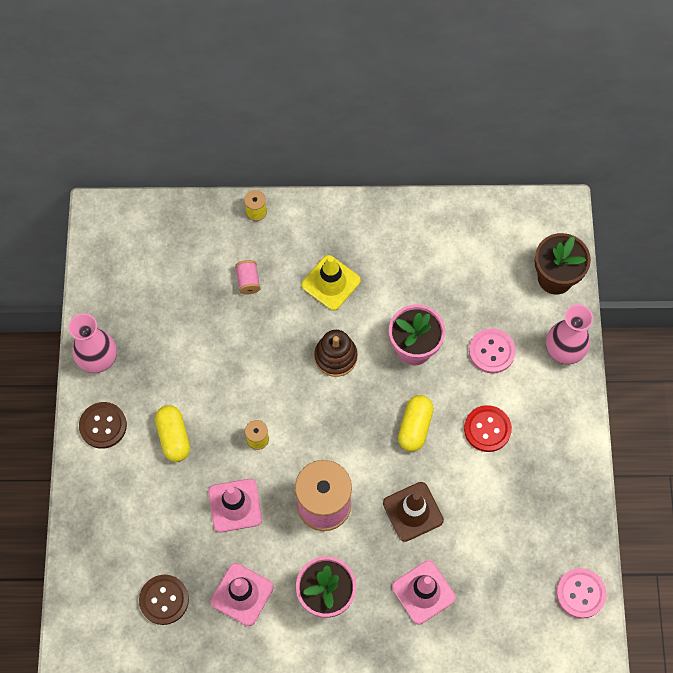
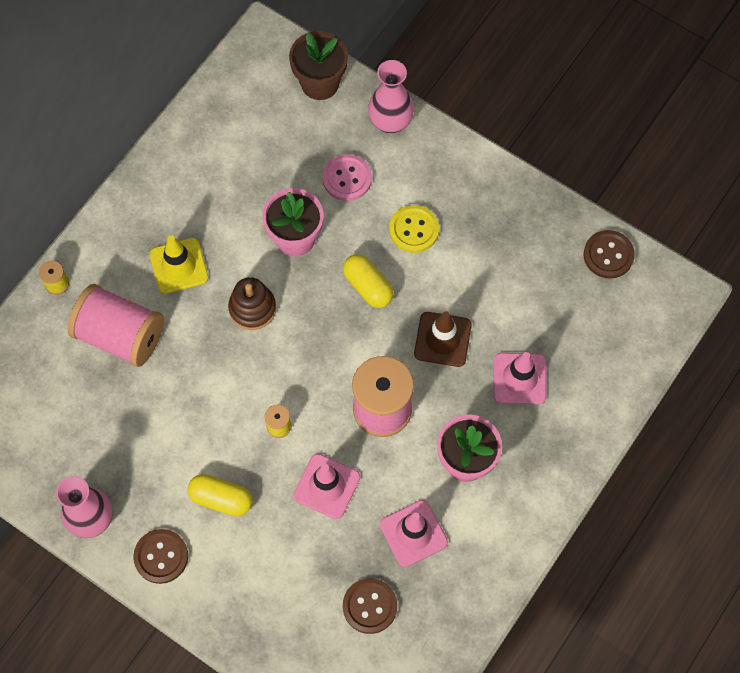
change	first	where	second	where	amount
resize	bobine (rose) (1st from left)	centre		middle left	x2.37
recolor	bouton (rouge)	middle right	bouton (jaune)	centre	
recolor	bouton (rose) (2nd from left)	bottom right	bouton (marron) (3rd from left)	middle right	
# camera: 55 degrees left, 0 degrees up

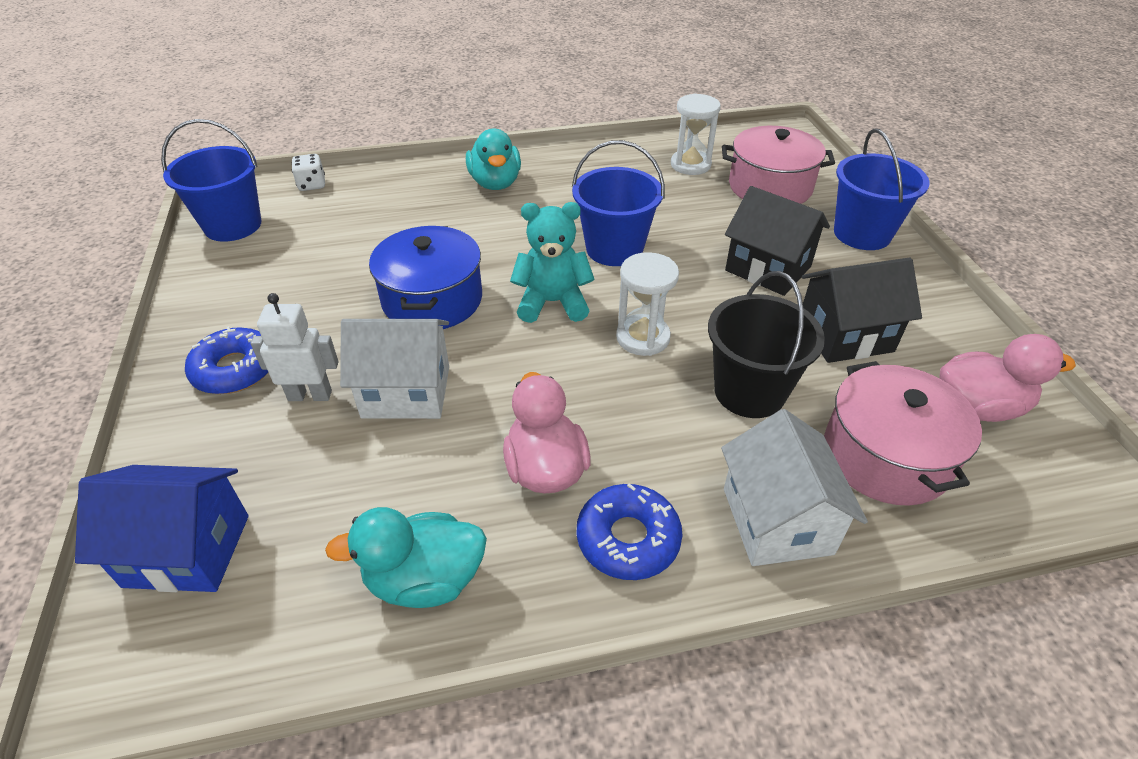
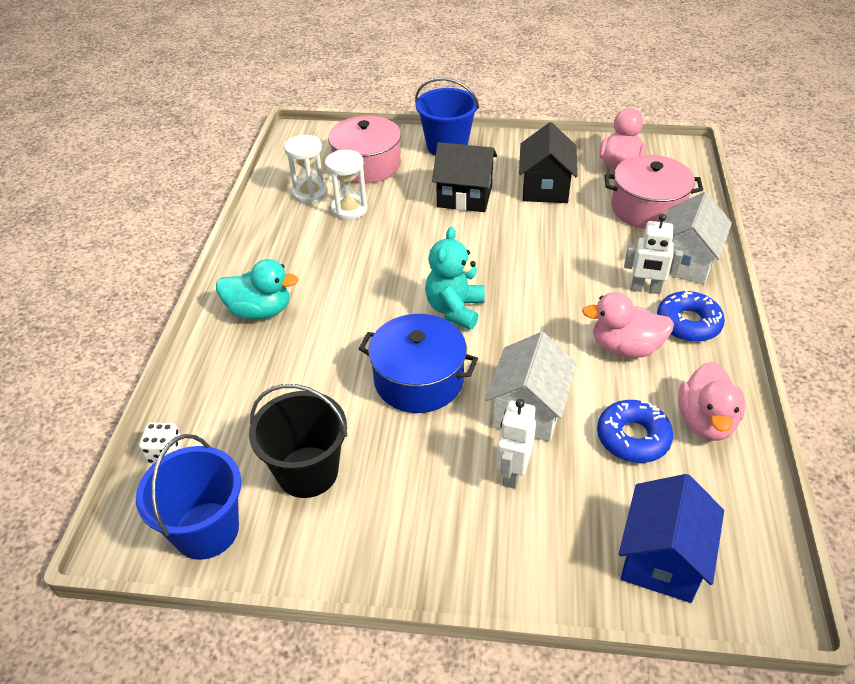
change	first	where	second	where	amount
delete	seau (bleu) (2nd from left)	top centre			
rotate	maison (noir) (1st from left)	top right		top centre	45 degrees clockwise
move	sablier (blanc) (1st from left in the first image)	centre	sablier (blanc) (2nd from left)	top centre	
move	seau (noir)	middle right		centre	
move	beignet (bleu) (1st from left)	middle left		middle right	
rotate	maison (blanc) (2nd from left)	middle right		middle right	75 degrees counterclockwise
recolor	canard (turquoise) (1st from left)	bottom centre	canard (rose) (3rd from left)	middle right	
insert			robot (blanc) (2nd from left)	middle right	
# camera: 70 degrees left, 0 degrees up

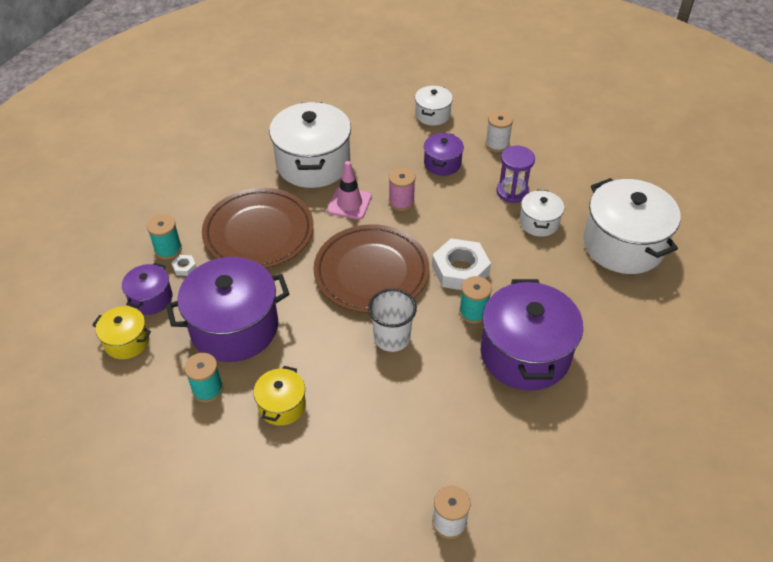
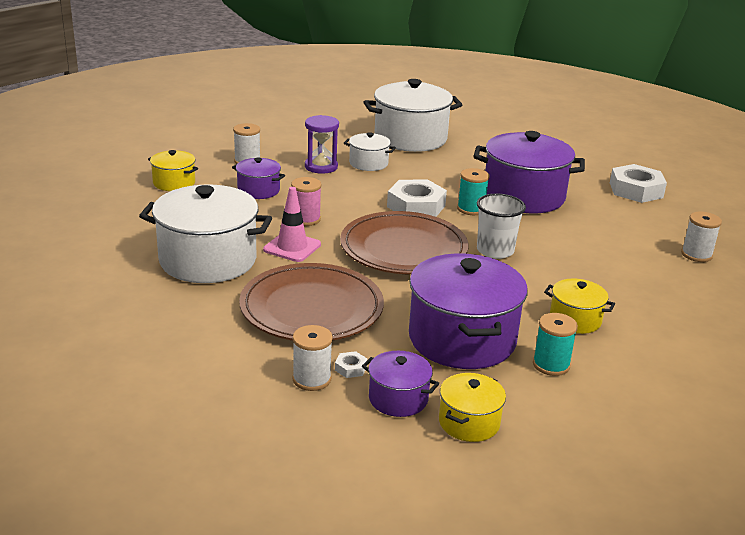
change	first	where	second	where	amount
recolor	marmite (blanc) (2nd from left)	top centre	marmite (jaune) (1st from left)	top left	
recolor	bobine (turquoise) (1st from left)	middle left	bobine (blanc) (2nd from left)	bottom centre	
insert			écrou (blanc) (3rd from left)	middle right	
# camera: 80 degrees left, 20 degrees down

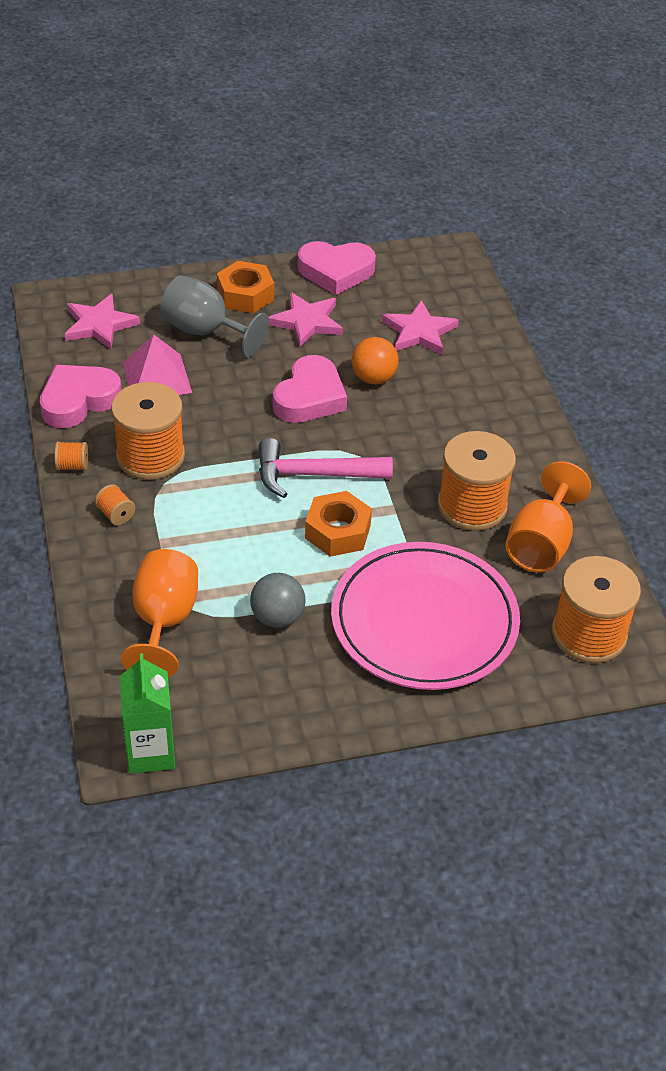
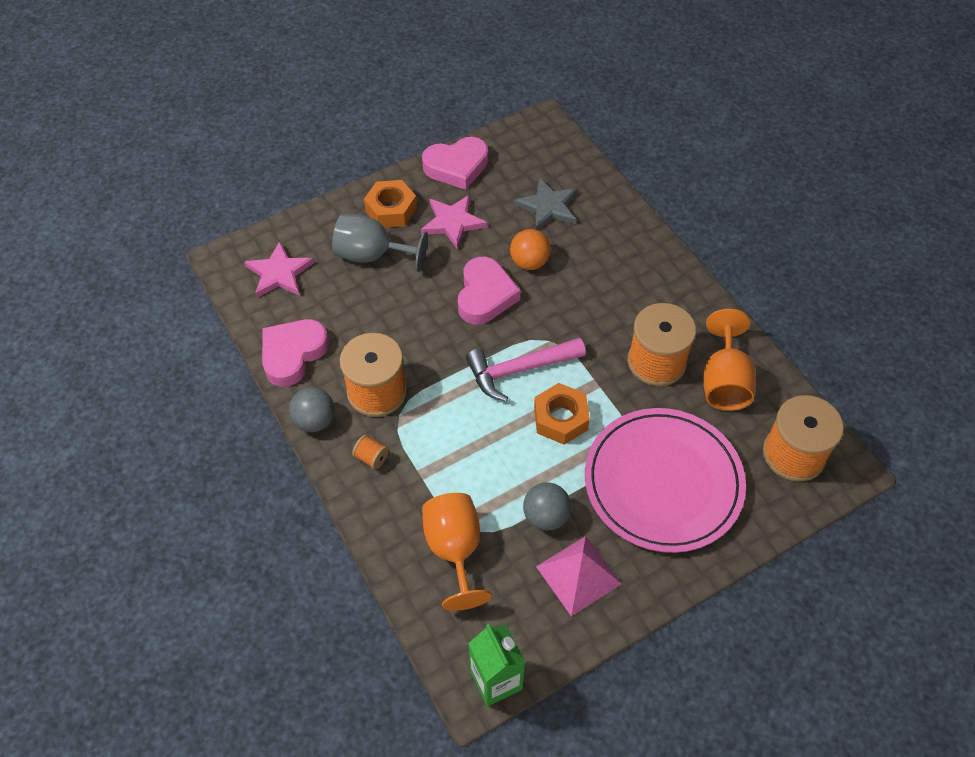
change	first	where	second	where	amount
recolor	étoile (rose) (3rd from left)	top centre	étoile (gris)	top centre	
move	pyramide (rose)	middle left		bottom centre	
replace	bobine (orange) (1st from left)	middle left	balle (gris) (1st from left)	middle left	
# camera: 15 degrees left, 10 degrees up

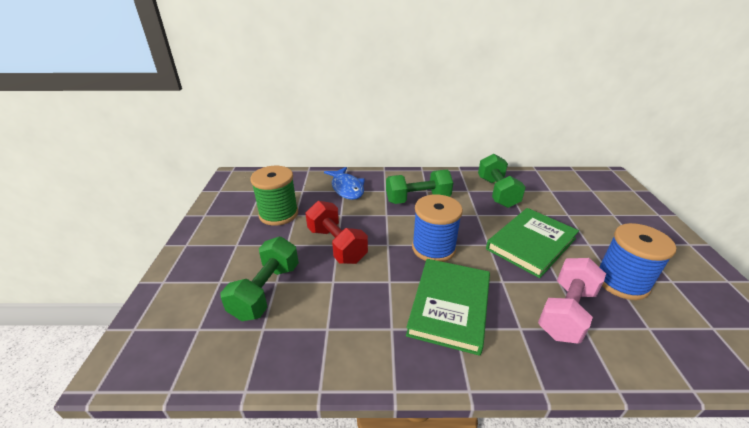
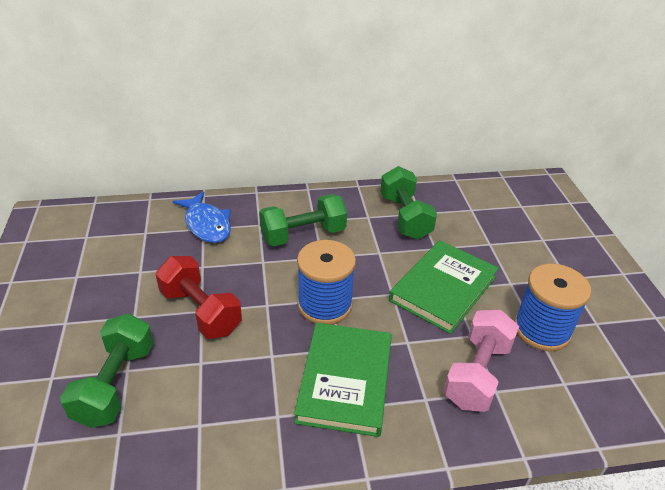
change	first	where	second	where	amount
delete	bobine (vert)	centre			
# camera: 10 degrees left, 5 degrees up

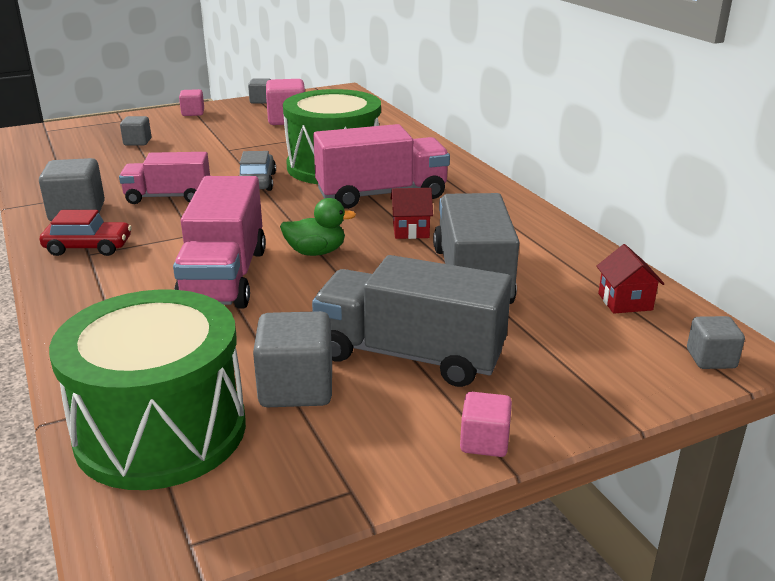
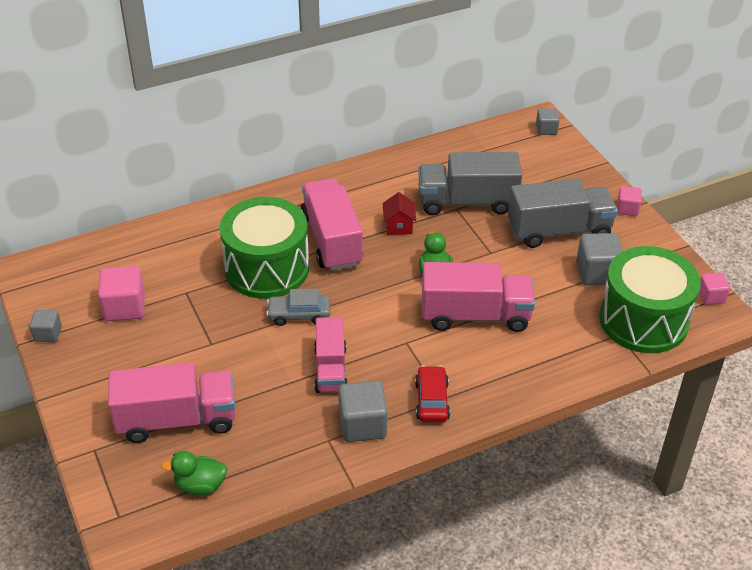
change	first	where	second	where	amount
move	cube (rose) (1st from left in the first image)	top left	cube (rose) (3rd from left)	middle right	
replace	cube (gris) (2nd from left)	top left	camion (rose) (1st from left)	bottom left	
delete	maison (rouge) (2nd from left)	middle right			
rotate	camion (gris) (1st from left in the first image)	centre	camion (gris) (2nd from left)	middle right	120 degrees counterclockwise
insert			canard (vert) (1st from left)	bottom left	
# camera: 90 degrees left, 15 degrees up

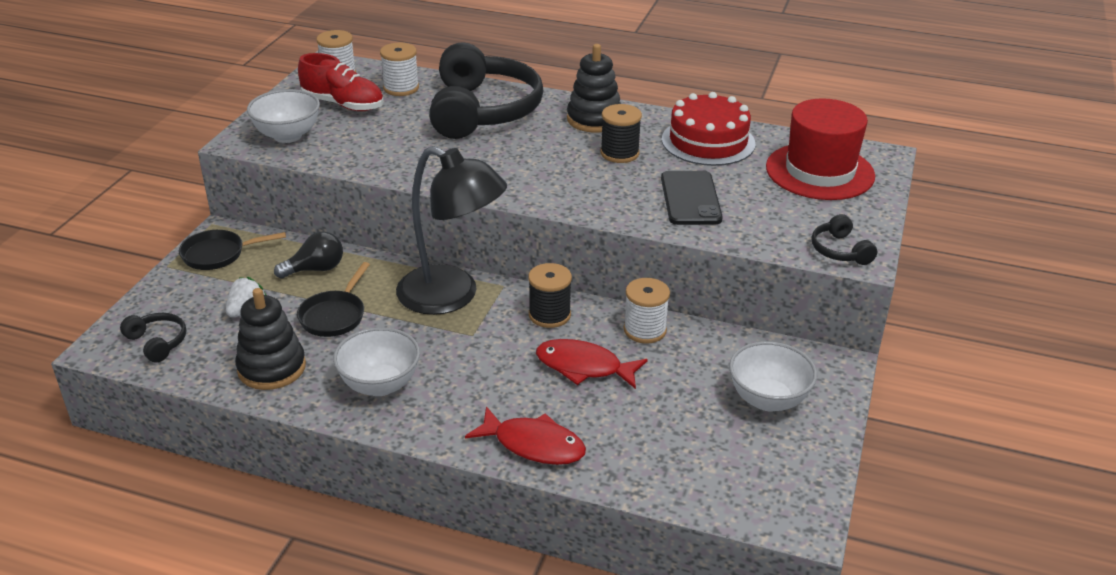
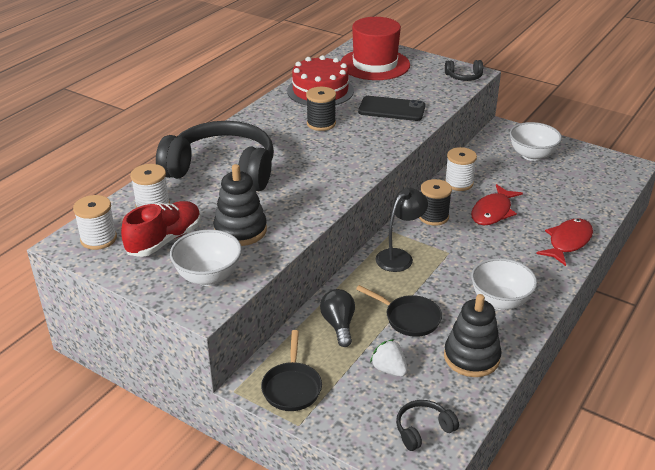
change	first	where	second	where	amount
move	jouet à empiler (noir) (2nd from left in the first image)	top centre	jouet à empiler (noir) (1st from left)	centre	
resize	lampe (noir)	centre		centre	x0.59
# camera: 75 degrees left, 0 degrees up

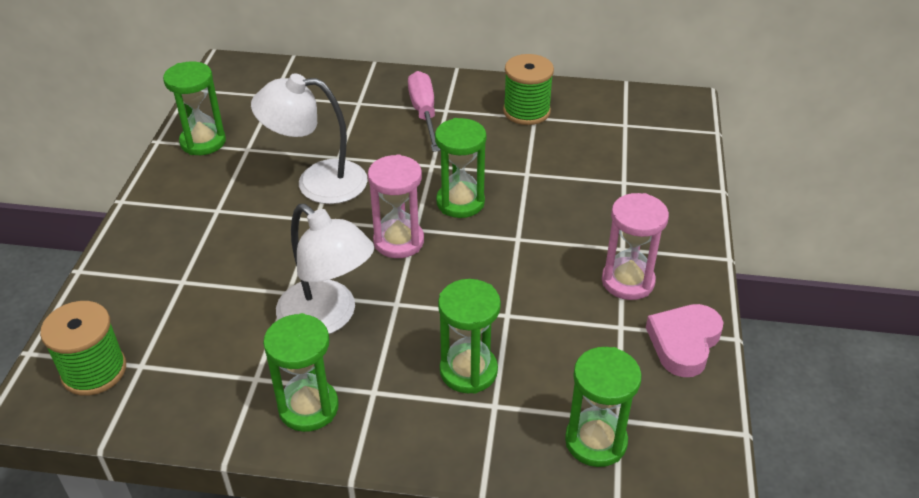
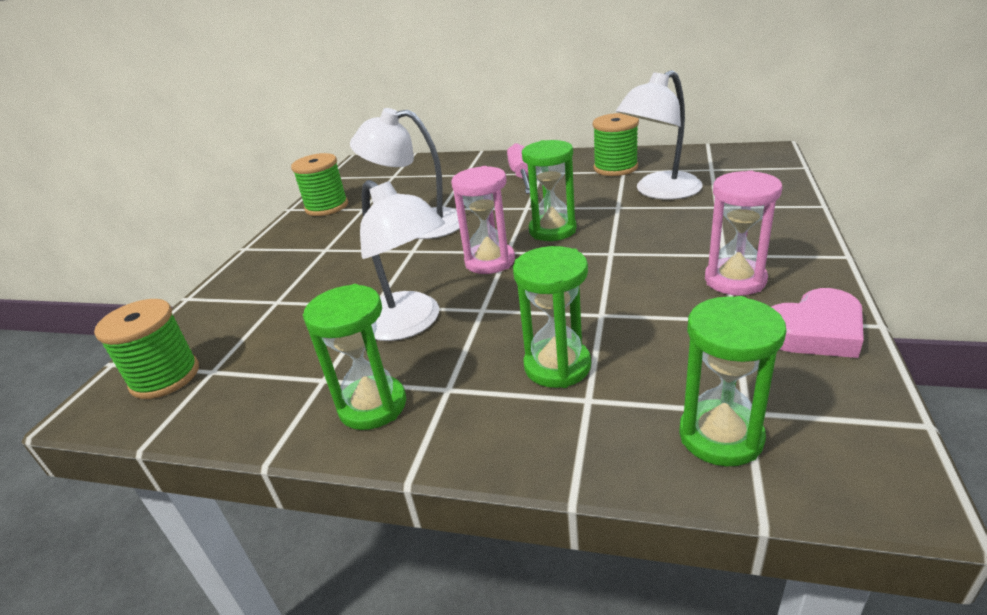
change	first	where	second	where	amount
replace	sablier (vert) (1st from left)	top left	bobine (vert) (2nd from left)	top left	
rotate	cœur (rose)	bottom right		middle right	150 degrees counterclockwise
insert			lampe (blanc) (3rd from left)	top right	
# camera: 10 degrees right, 10 degrees down

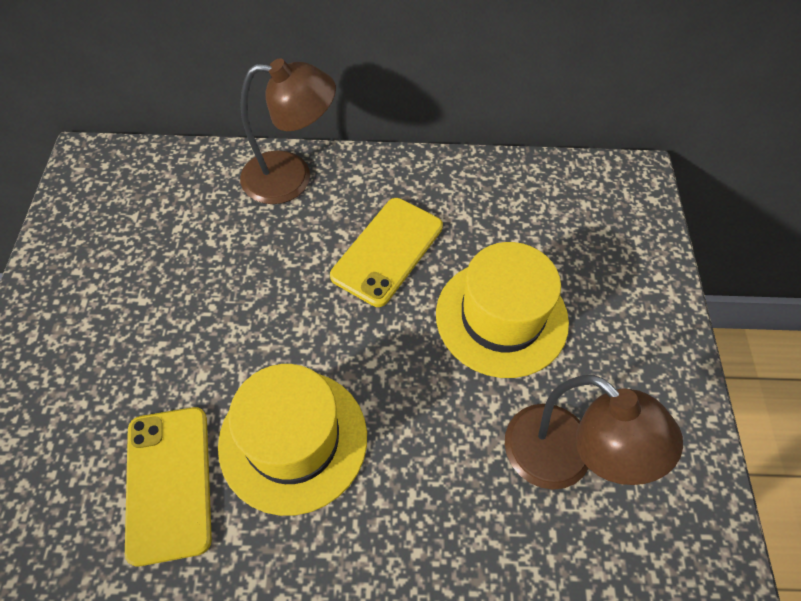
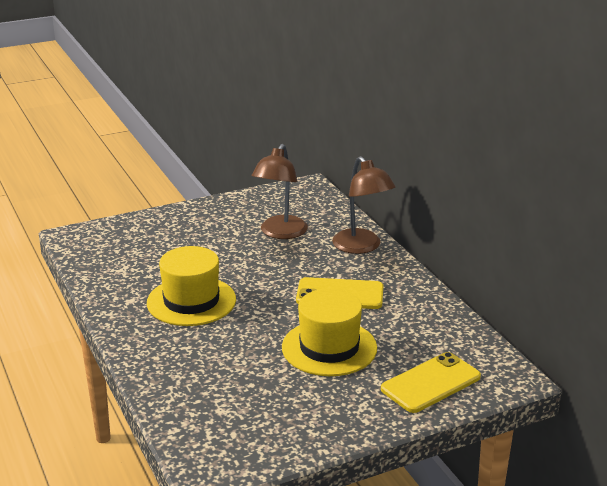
change	first	where	second	where	amount
move	lampe (marron) (2nd from left in the first image)	bottom right	lampe (marron) (1st from left)	centre	
move	téléphone (jaune) (1st from left in the first image)	bottom left	téléphone (jaune) (2nd from left)	bottom right	
# camera: 65 degrees right, 30 degrees down

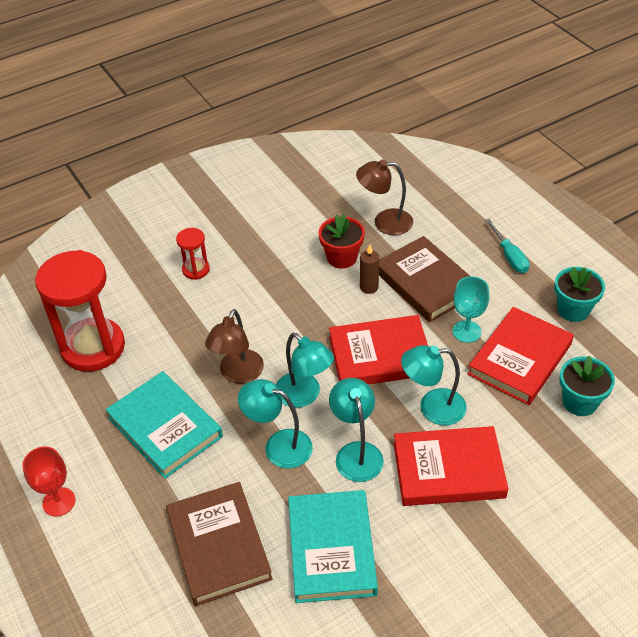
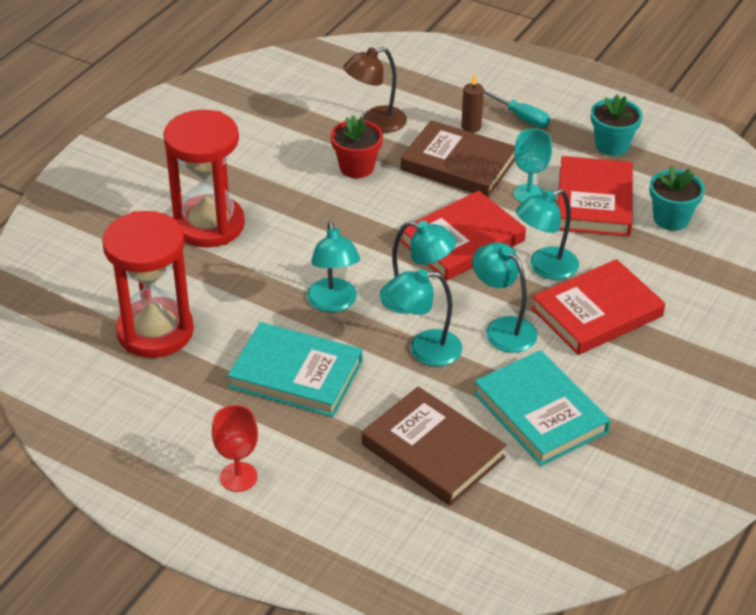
change	first	where	second	where	amount
resize	sablier (rouge) (2nd from left)	middle left		top left	x2.17
move	bougie (marron)	centre		top centre	
recolor	lampe (marron) (1st from left)	centre	lampe (turquoise) (1st from left)	centre	
# camera: 30 degrees left, 5 degrees down

